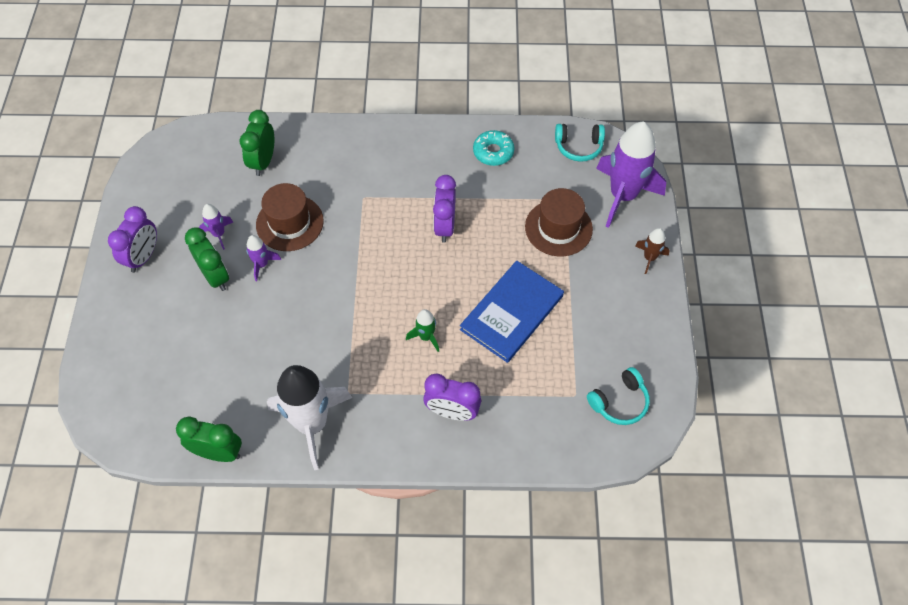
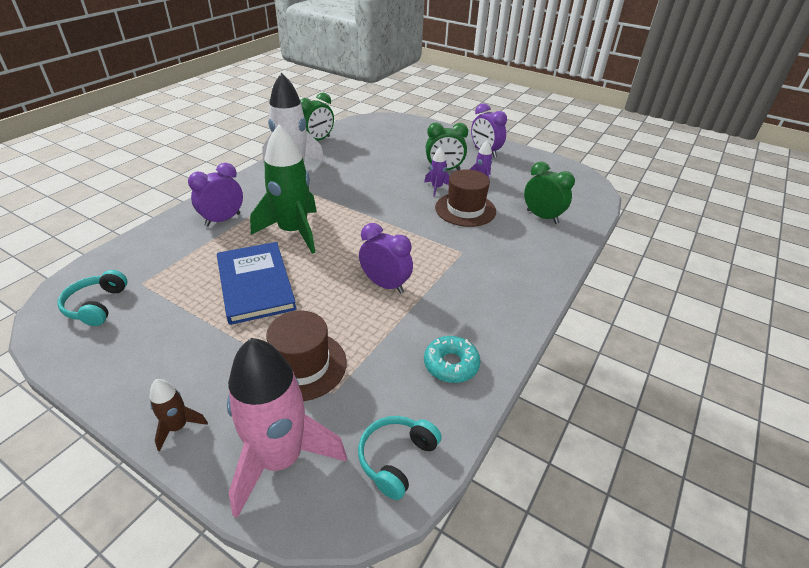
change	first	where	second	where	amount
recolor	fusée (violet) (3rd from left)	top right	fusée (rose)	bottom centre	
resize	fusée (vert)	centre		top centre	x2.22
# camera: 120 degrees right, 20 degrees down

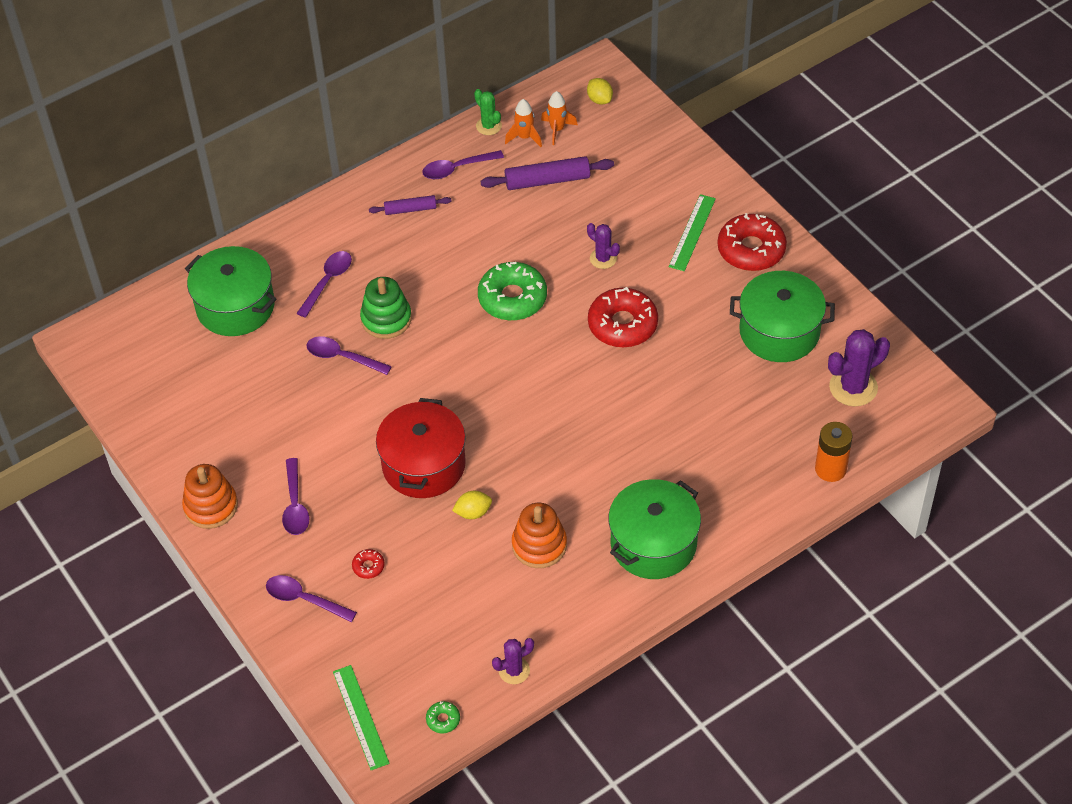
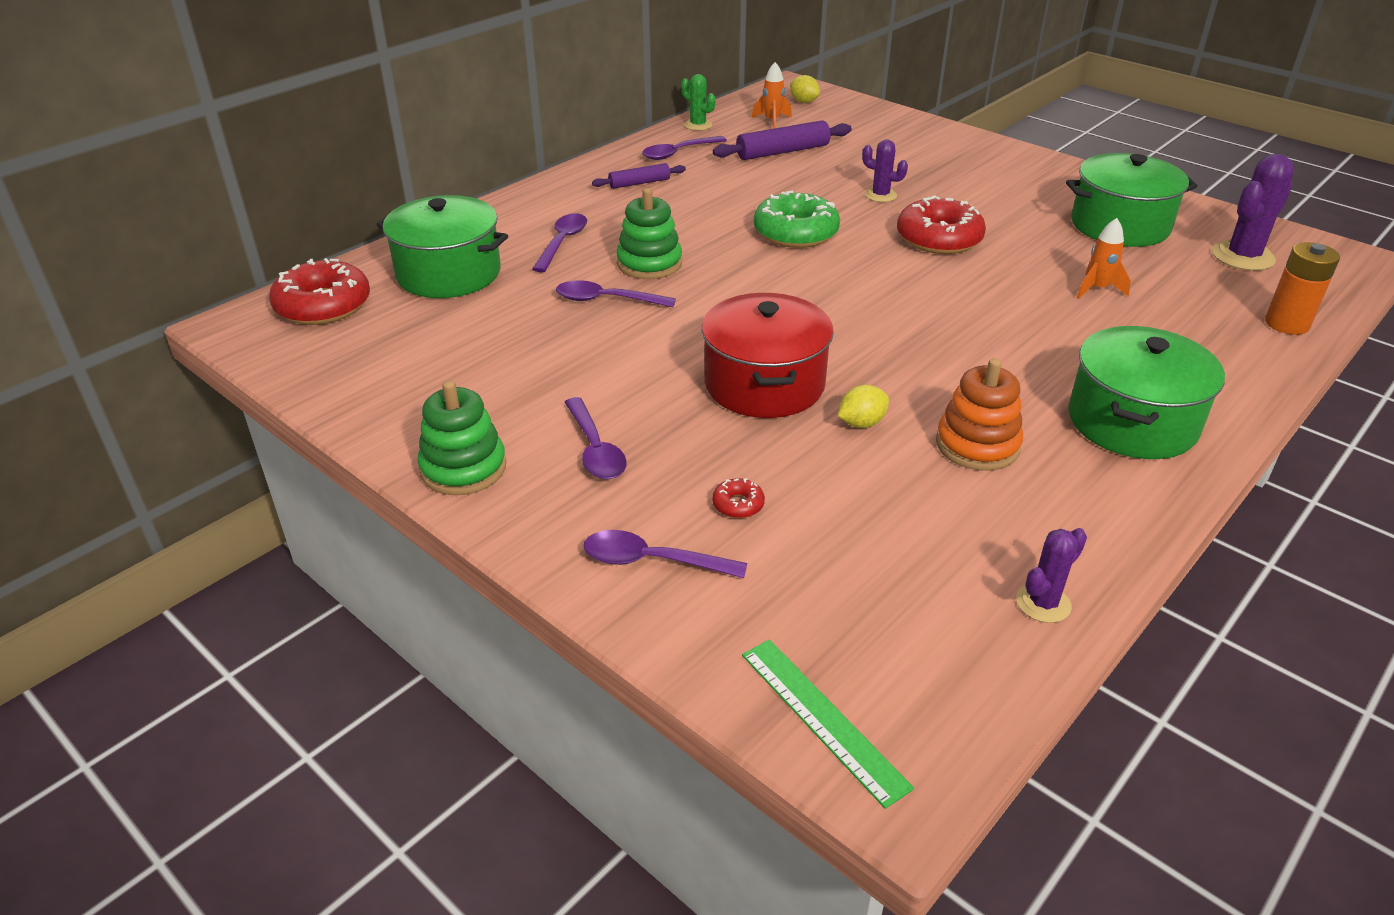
change	first	where	second	where	amount
move	fusée (orange) (1st from left in the first image)	top centre	fusée (orange) (2nd from left)	top right	
delete	règle (vert) (2nd from left)	top centre			
move	beignet (rouge) (3rd from left in the first image)	top right	beignet (rouge) (1st from left)	top left	
recolor	jouet à empiler (orange) (1st from left)	middle left	jouet à empiler (vert) (1st from left)	middle left	
delete	beignet (vert) (1st from left)	bottom centre			
# camera: 15 degrees left, 15 degrees down

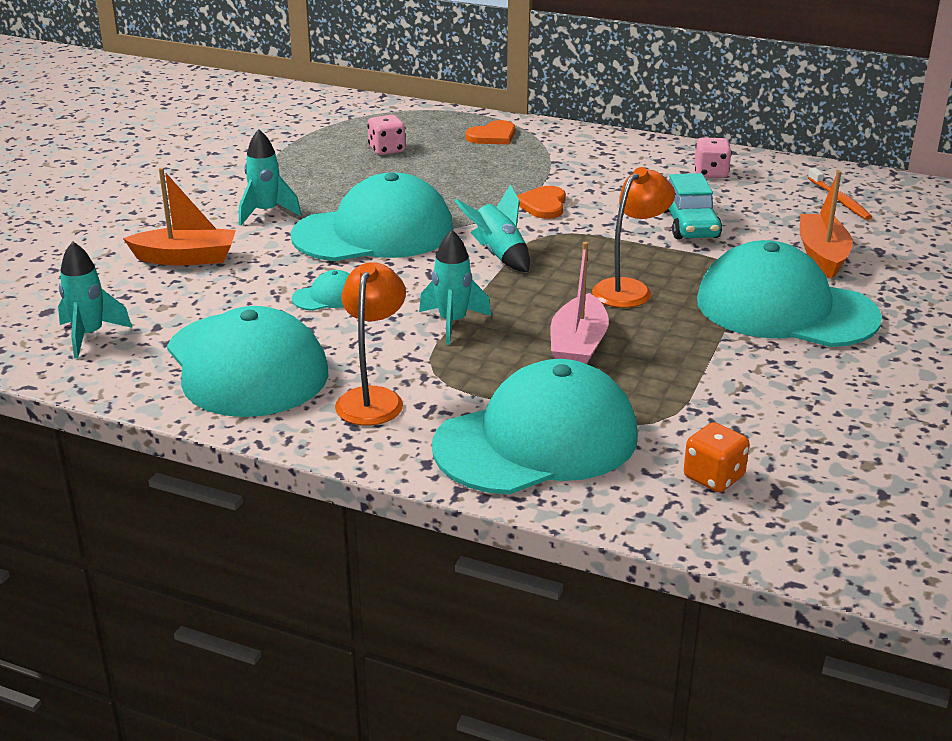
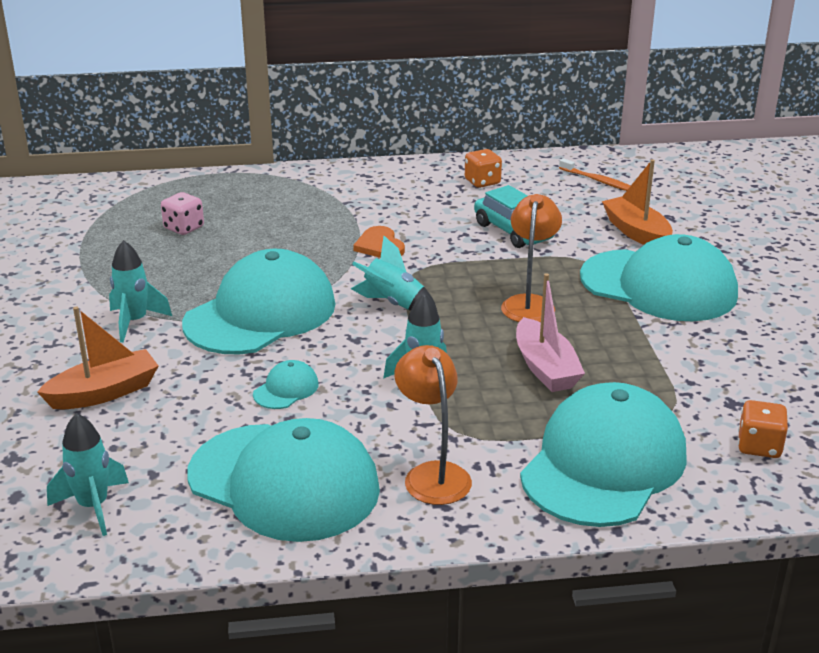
change	first	where	second	where	amount
delete	cœur (orange) (1st from left)	top centre			
recolor	dé (rose) (2nd from left)	top right	dé (orange) (1st from left)	top centre	
rotate	casquette (turquoise) (5th from left)	middle right		middle right	150 degrees counterclockwise
# camera: 30 degrees left, 0 degrees up

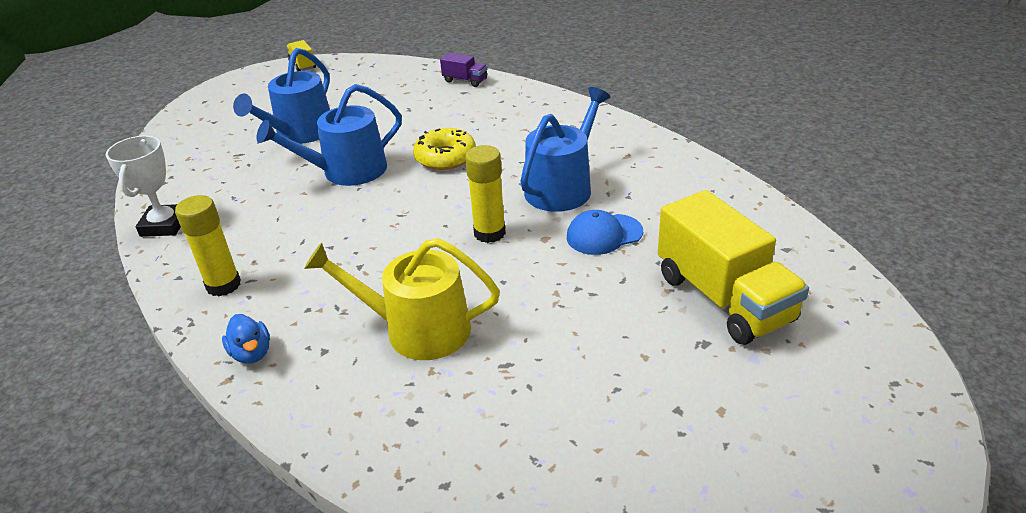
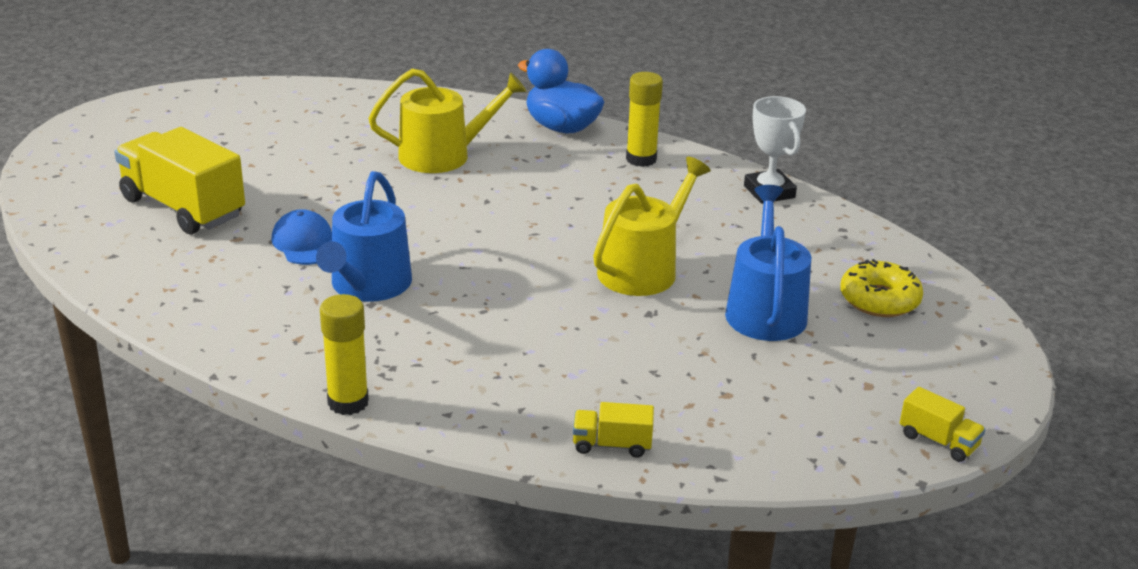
change	first	where	second	where	amount
recolor	camion (violet)	top centre	camion (jaune) (2nd from left)	bottom centre	
recolor	arrosoir (bleu) (2nd from left)	top left	arrosoir (jaune) (2nd from left)	centre	
move	beignet (jaune)	top centre		middle right	
move	bâton de colle (jaune) (2nd from left in the first image)	centre	bâton de colle (jaune) (1st from left)	middle left	
rotate	casquette (bleu)	centre		middle left	75 degrees counterclockwise
resize	canard (bleu)	middle left		top centre	x1.87
# camera: 155 degrees right, 5 degrees down

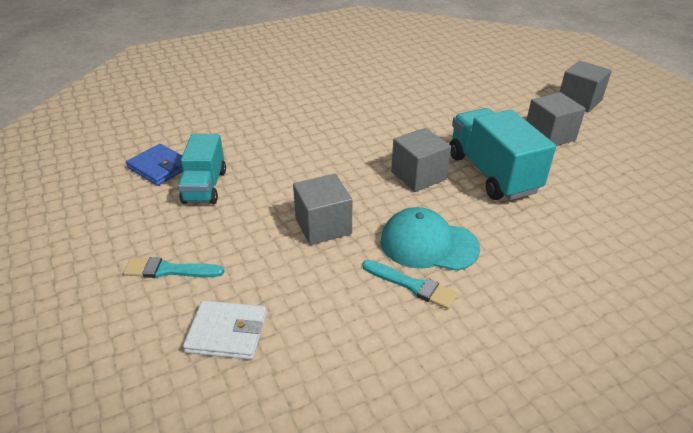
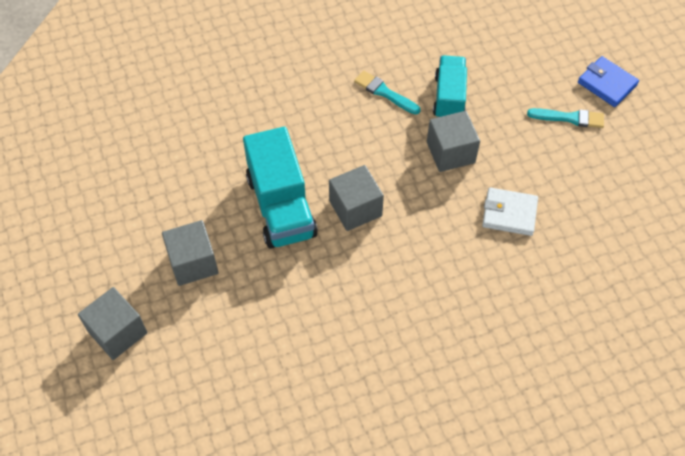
change	first	where	second	where	amount
move	camion (turquoise) (1st from left in the first image)	middle left	camion (turquoise) (2nd from left)	top centre	
move	portefeuille (bleu)	middle left		top right	
delete	casquette (turquoise)	centre			
move	portefeuille (blanc)	bottom left		middle right	
# camera: 175 degrees left, 20 degrees up

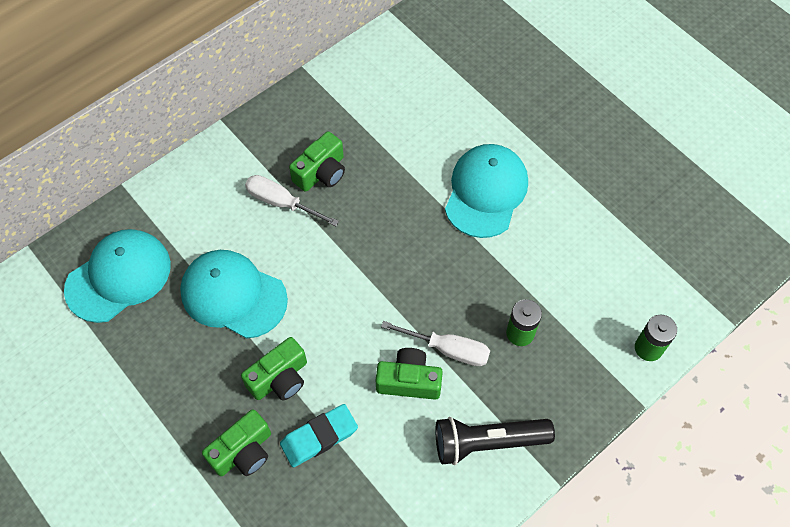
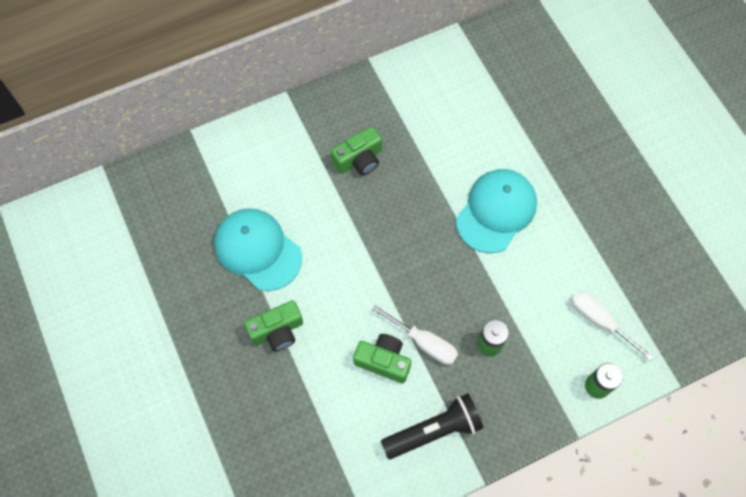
change	first	where	second	where	amount
move	tournevis (blanc) (1st from left in the first image)	centre	tournevis (blanc) (2nd from left)	middle right	
delete	casquette (turquoise) (1st from left)	middle left			
delete	gomme (turquoise)	bottom centre			
delete	appareil photo (vert) (1st from left)	bottom left			
rotate	lampe de poche (noir)	bottom centre		bottom centre	150 degrees clockwise
# camera: 15 degrees right, 5 degrees up

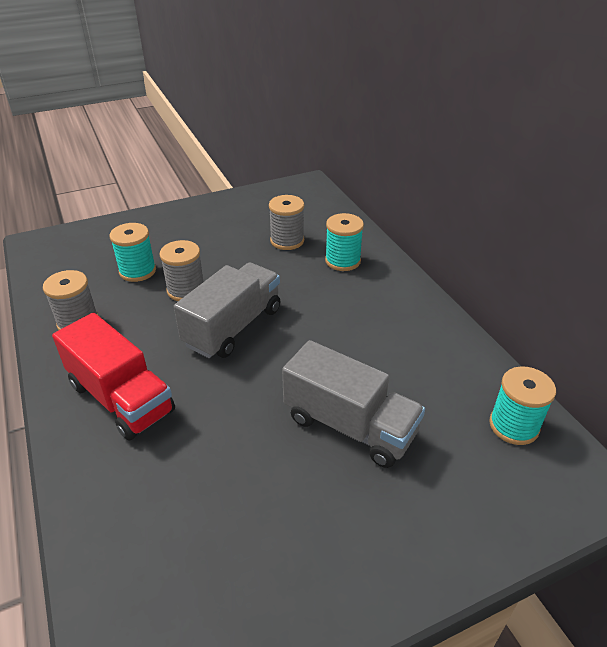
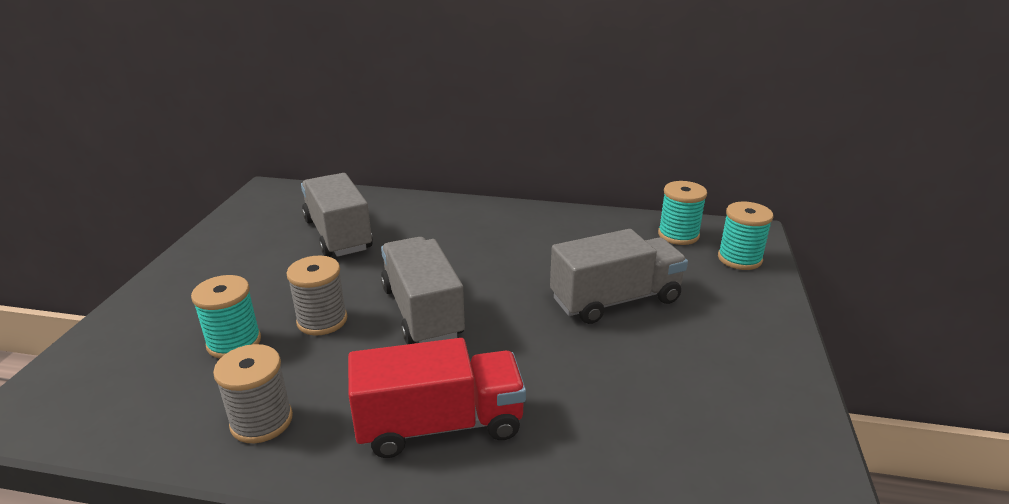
change	first	where	second	where	amount
replace	bobine (gris) (3rd from left)	centre	camion (gris) (1st from left)	centre	
move	bobine (turquoise) (2nd from left in the first image)	centre	bobine (turquoise) (3rd from left)	middle right	
# camera: 55 degrees left, 10 degrees down

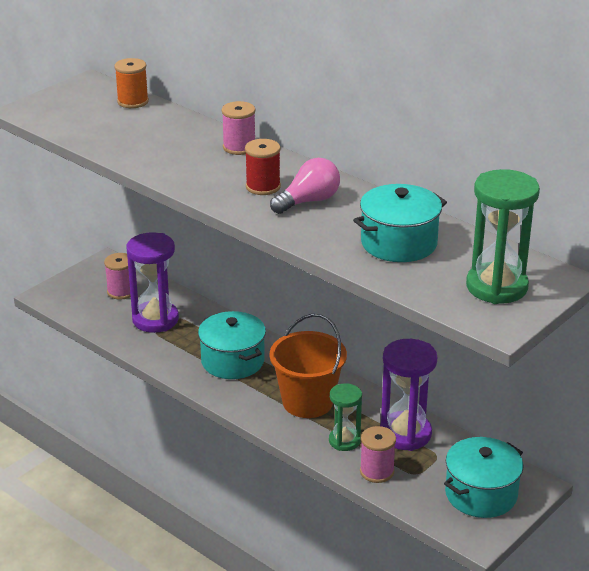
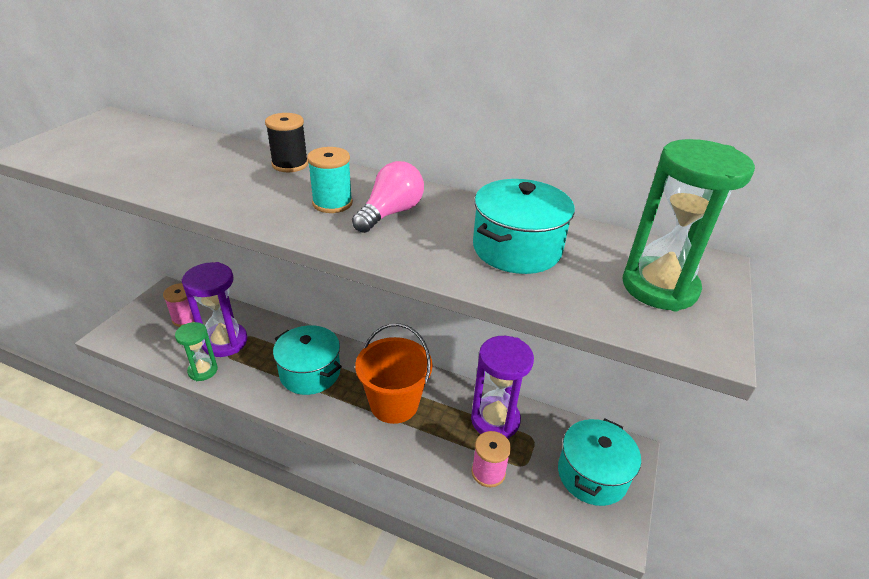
change	first	where	second	where	amount
delete	bobine (orange)	top left			
recolor	bobine (rose) (2nd from left)	top centre	bobine (noir)	top left	
recolor	bobine (rouge)	top centre	bobine (turquoise)	top centre	
move	sablier (vert) (1st from left)	bottom centre		middle left	
# camera: 20 degrees left, 5 degrees up

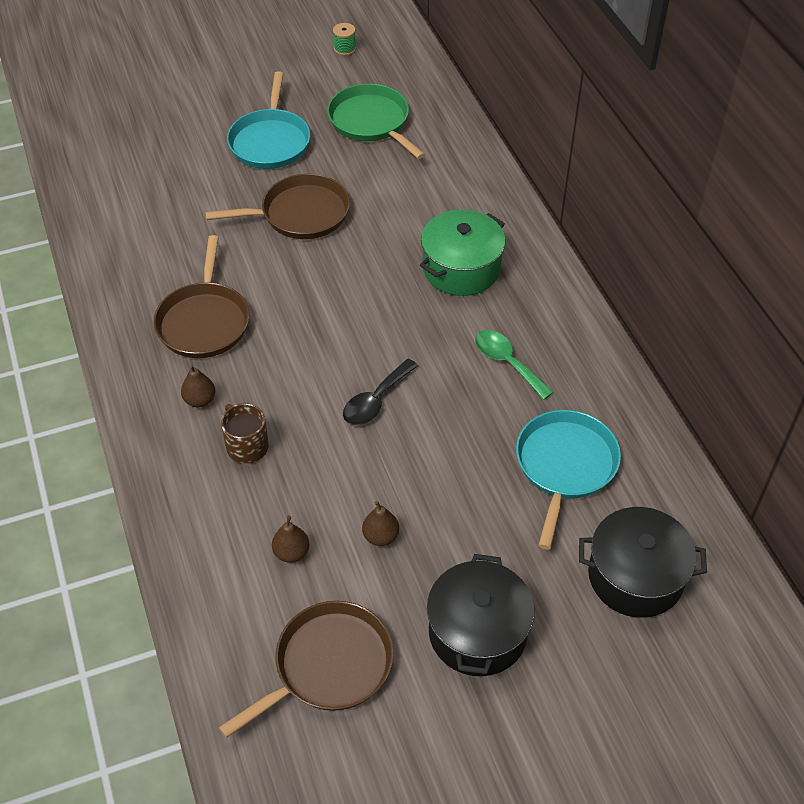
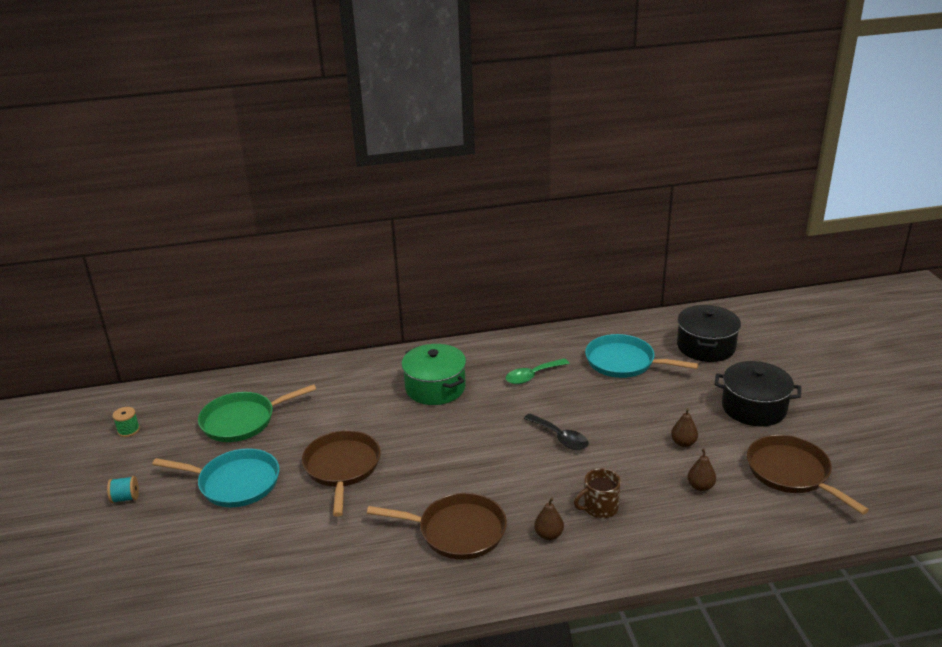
change	first	where	second	where	amount
insert			bobine (turquoise)	bottom left	
# camera: 80 degrees left, 20 degrees down

